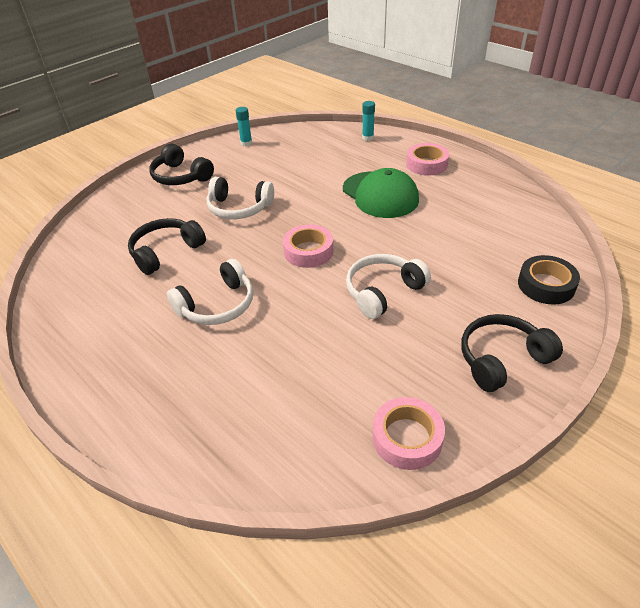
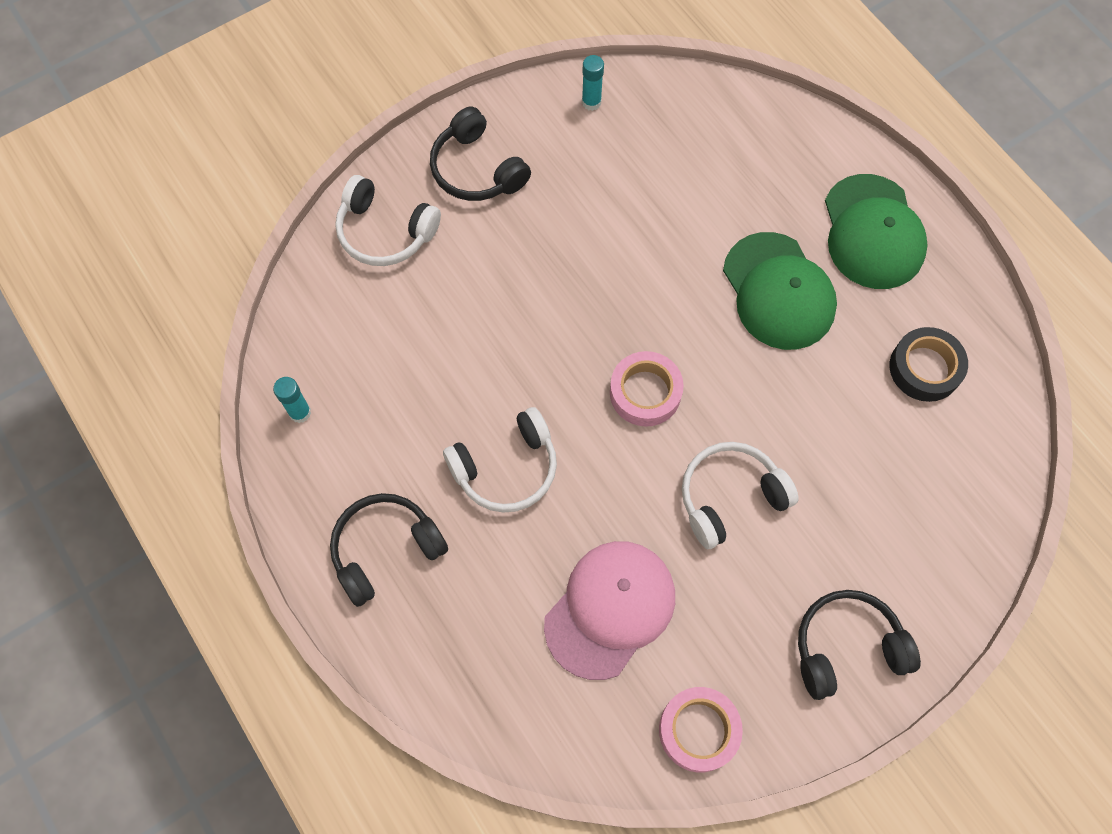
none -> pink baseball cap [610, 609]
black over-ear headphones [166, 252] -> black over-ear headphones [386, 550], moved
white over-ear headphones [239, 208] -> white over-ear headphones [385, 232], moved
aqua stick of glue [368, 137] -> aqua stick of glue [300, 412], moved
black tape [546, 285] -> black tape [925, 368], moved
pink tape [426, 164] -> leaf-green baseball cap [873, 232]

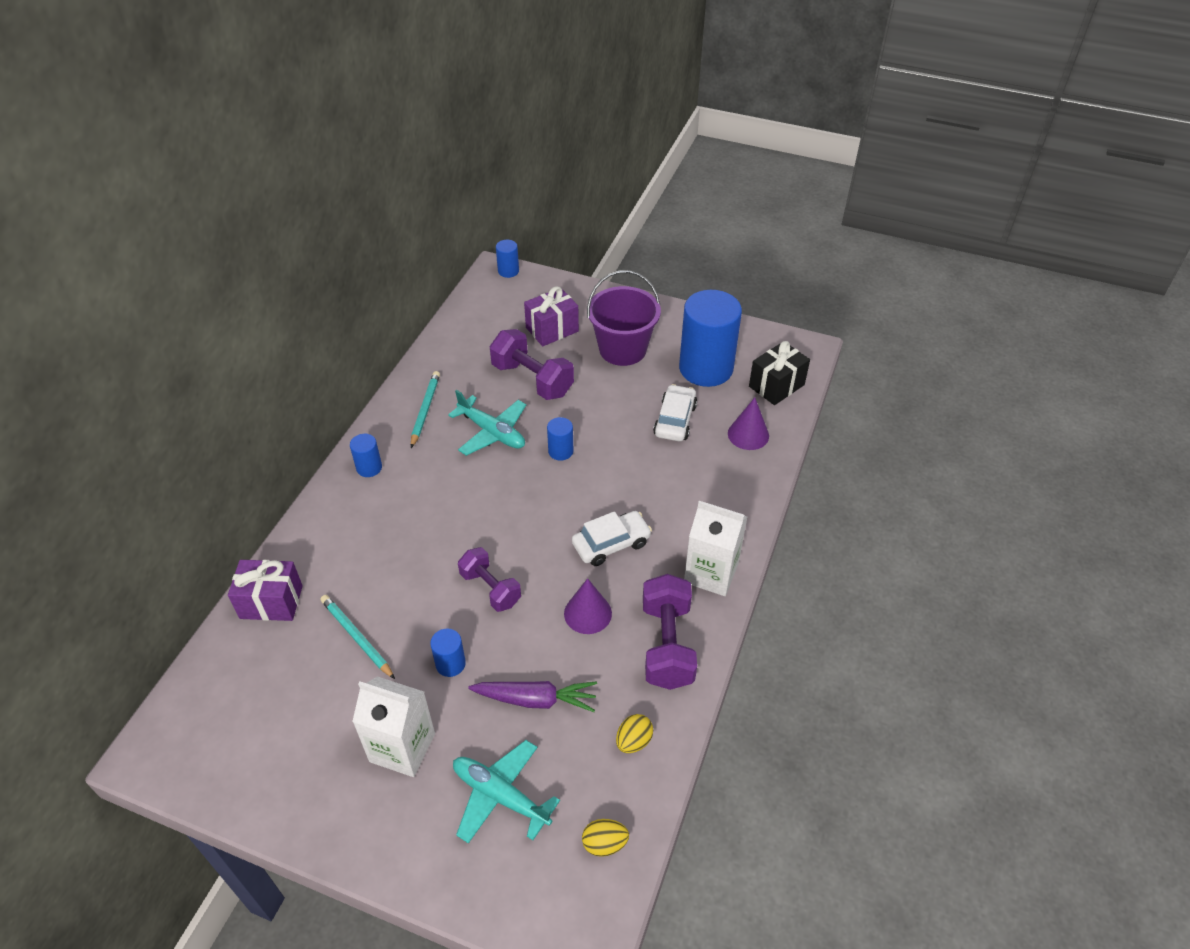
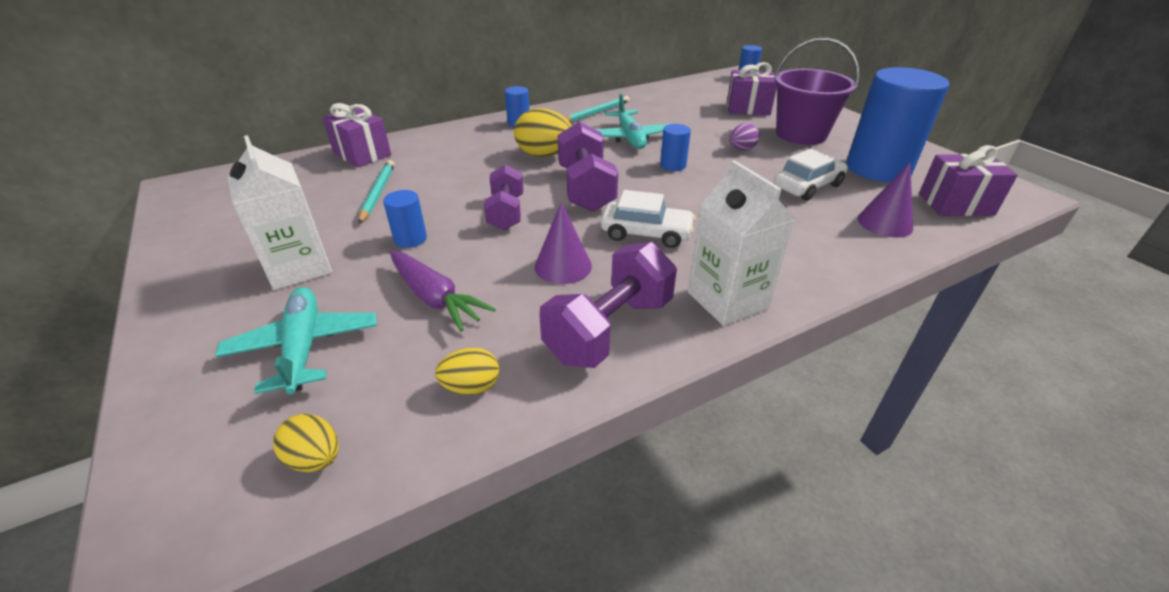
none -> yellow egg shape [544, 155]
none -> violet egg shape [741, 149]
violet dumbbell [532, 380] -> violet dumbbell [585, 189], moved
black present [776, 385] -> violet present [955, 204]

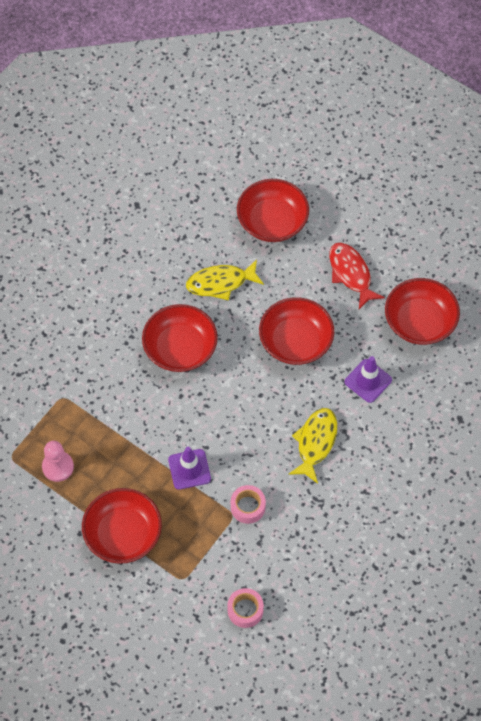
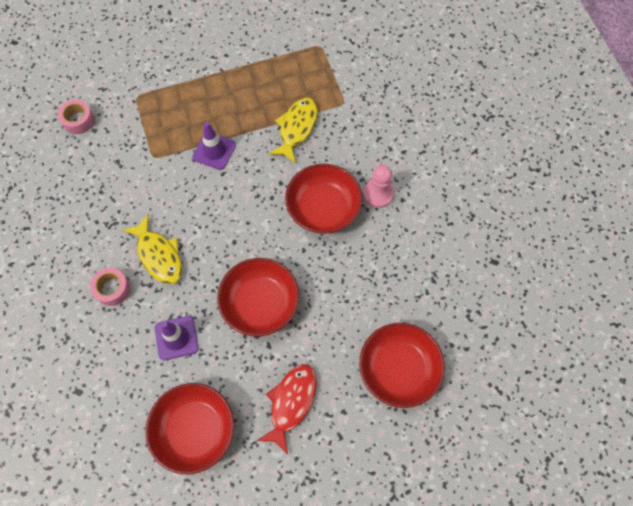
crimson deep dish [123, 534] -> none
pink pawn [58, 467] -> pink pawn [378, 194], moved
yellow fish [220, 283] -> yellow fish [297, 128], moved
pink tape [248, 507] -> pink tape [112, 289], moved
crimson fish [351, 274] -> crimson fish [291, 403], 75 degrees counterclockwise

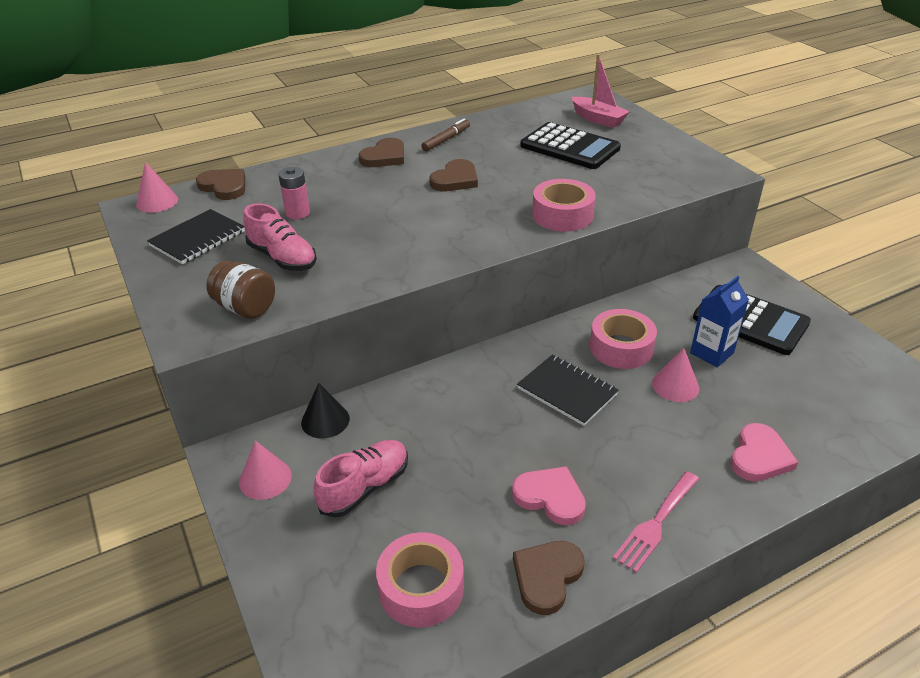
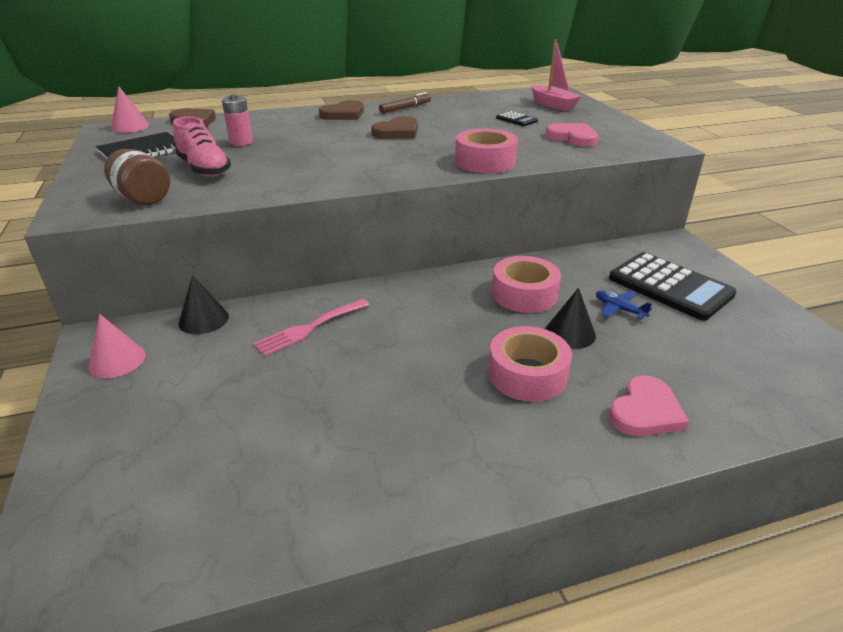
pink lace-up shoe [365, 487] -> none
dark brown love heart [547, 577] -> none
black exercise book [567, 391] -> none
pink tape [421, 588] -> pink tape [527, 374], moved
pink love heart [550, 497] -> pink love heart [572, 137], moved
pink table fork [656, 524] -> pink table fork [309, 328], moved
cobalt milk carton [711, 353] -> cobalt toy plane [619, 309]
pink cone shape [675, 385] -> black cone shape [570, 333]
black pocket calculator [570, 147] -> black pocket calculator [516, 120], x0.44

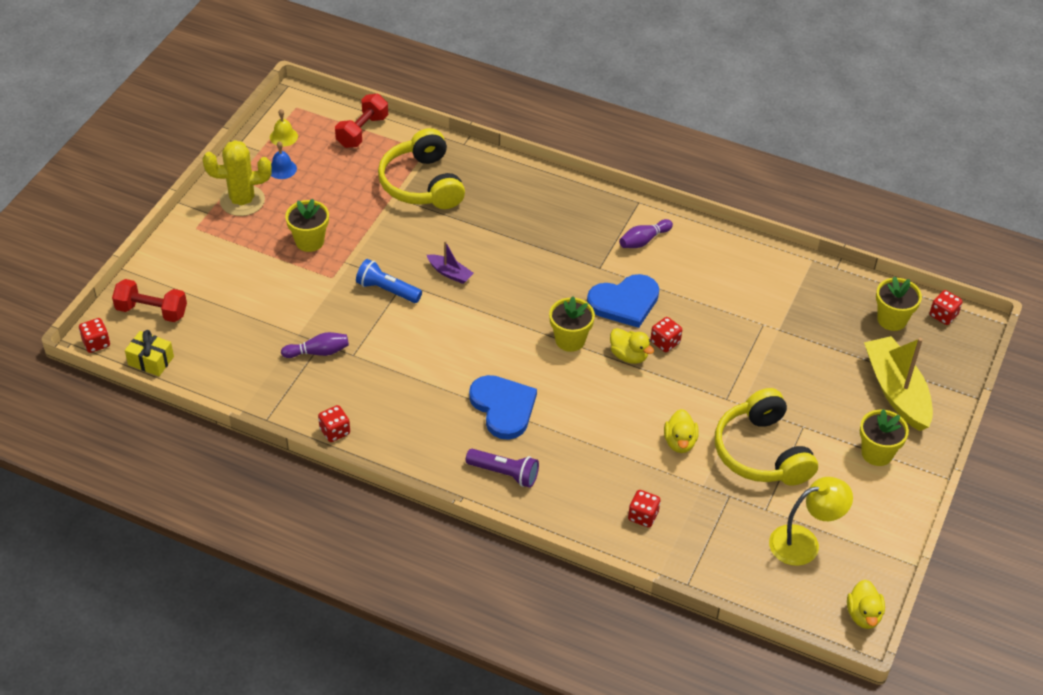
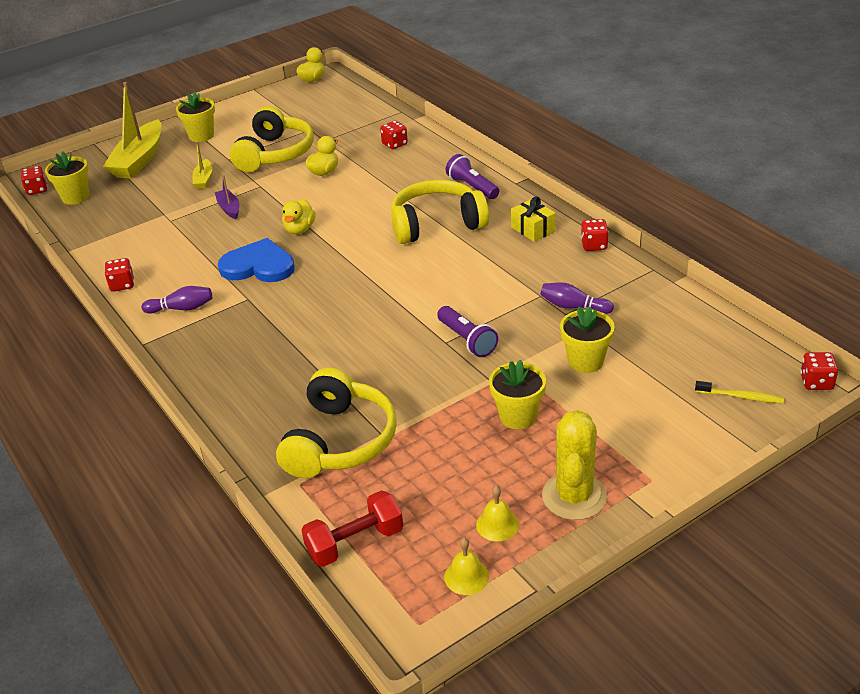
yellow reading lamp [804, 542] -> none
none -> yellow sailboat [204, 179]
yellow present [151, 361] -> yellow present [533, 229], moved
violet sailboat [450, 273] -> violet sailboat [229, 208], moved
yellow plant pot [570, 340] -> yellow plant pot [585, 361], moved
crimson die [665, 342] -> crimson die [122, 285], moved
crimson dumbbell [152, 311] -> yellow tooth brush [741, 397]
cobalt love heart [503, 407] -> yellow over-ear headphones [436, 224]
cobalt school bell [282, 169] -> yellow school bell [497, 524]
cobalt pocket torch [387, 290] -> violet pocket torch [467, 340]
yellow prickly plant [242, 201] -> yellow prickly plant [574, 496], 75 degrees clockwise
yellow duck [629, 356] -> yellow duck [300, 229], 150 degrees counterclockwise

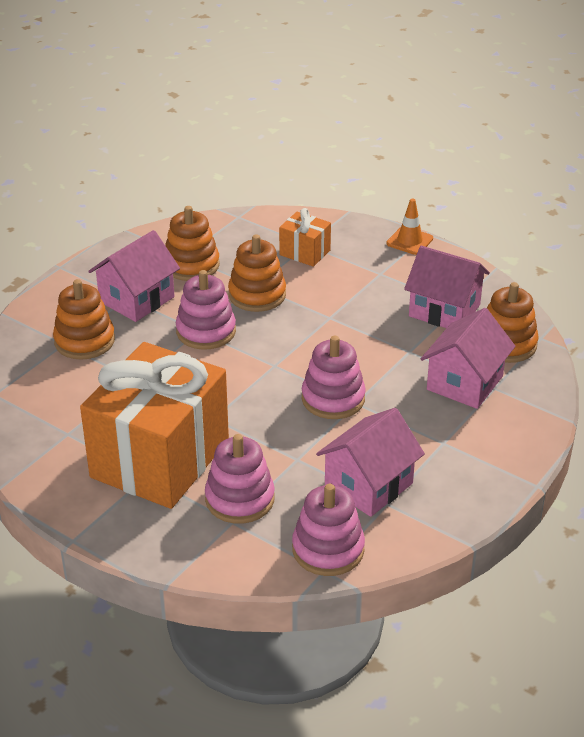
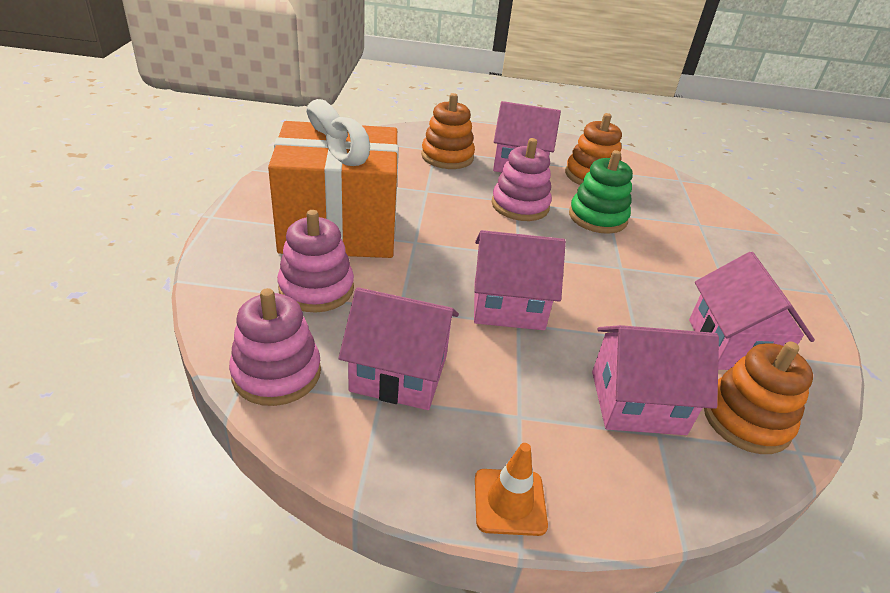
orange present [305, 252] -> none
orange traffic cone [409, 241] -> orange traffic cone [509, 502], moved
pink stacking toy [333, 399] -> pink toy house [508, 305]
orange stacking toy [257, 295] -> leaf-green stacking toy [597, 217]

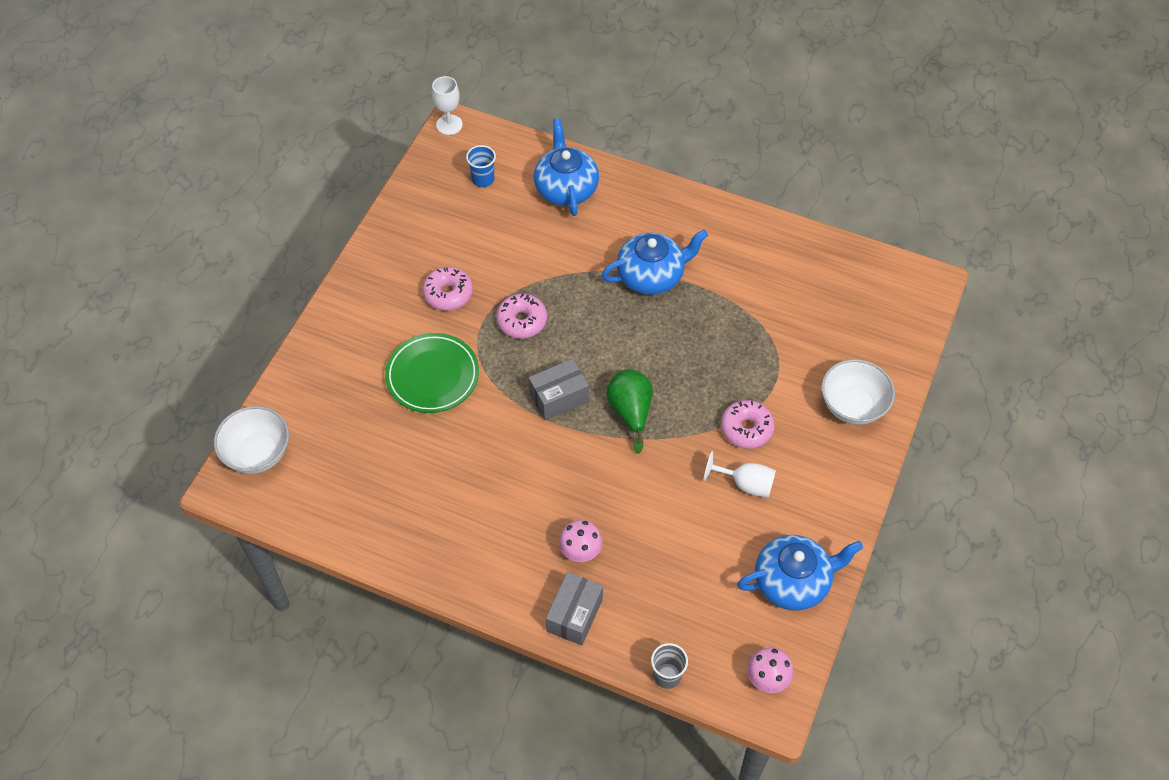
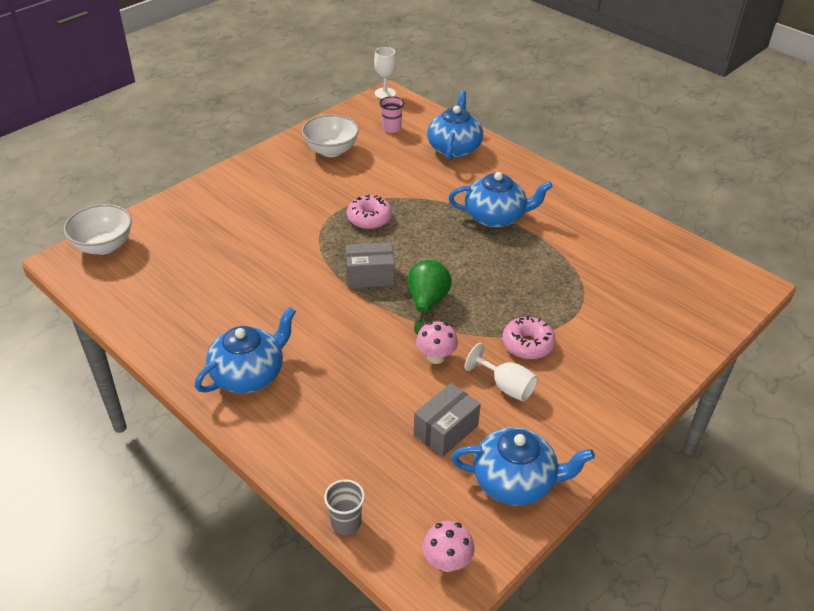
leaf-green plate [432, 376] -> none
pink glazed donut [448, 294] -> none
none -> cobalt teapot [249, 374]
gray box [574, 615] -> gray box [446, 430], moved
pink fungus [580, 551] -> pink fungus [436, 357], moved
white deep dish [852, 406] -> white deep dish [331, 150], moved
cobalt cup [483, 179] -> pink cup [391, 128]

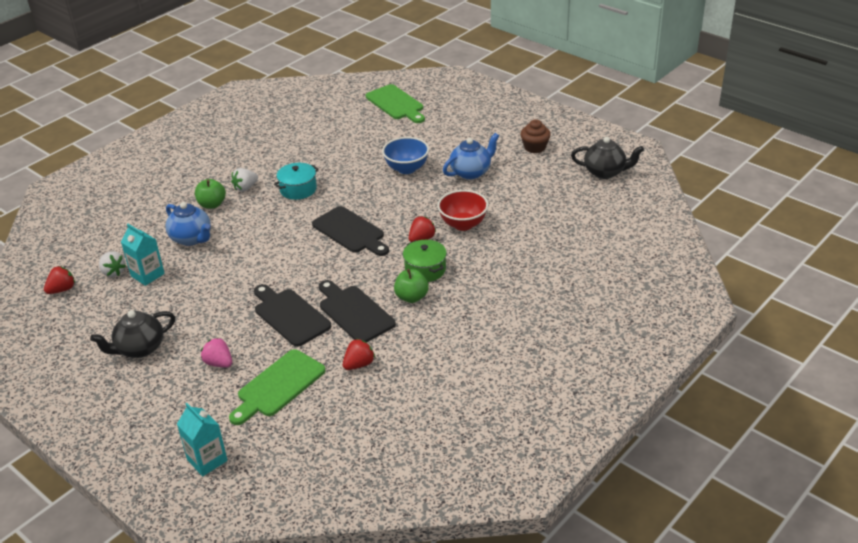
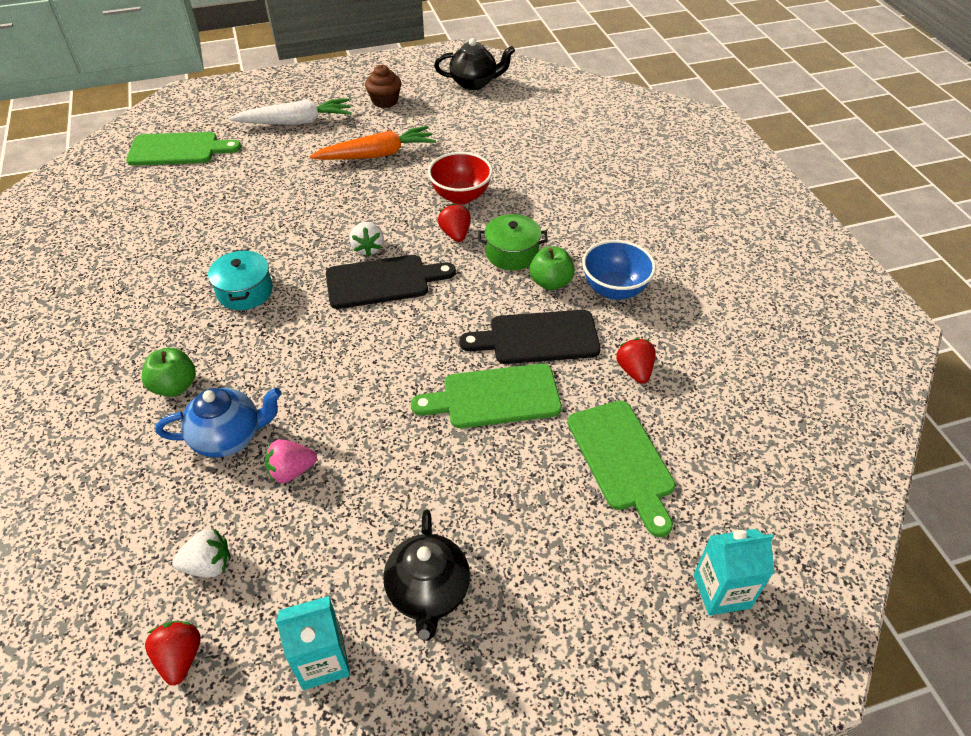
none -> white root vegetable [296, 122]
aqua milk carton [147, 275] -> aqua milk carton [322, 660], moved
pink berry [219, 363] -> pink berry [291, 471], moved
white berry [245, 188] -> white berry [368, 248], moved
cobalt deep dish [406, 169] -> cobalt deep dish [614, 289], moved
cobalt teapot [471, 172] -> orange root vegetable [377, 154]
black chopping board [290, 315] -> leaf-green chopping board [495, 397]
black teapot [605, 172] -> black teapot [474, 83], 45 degrees clockwise

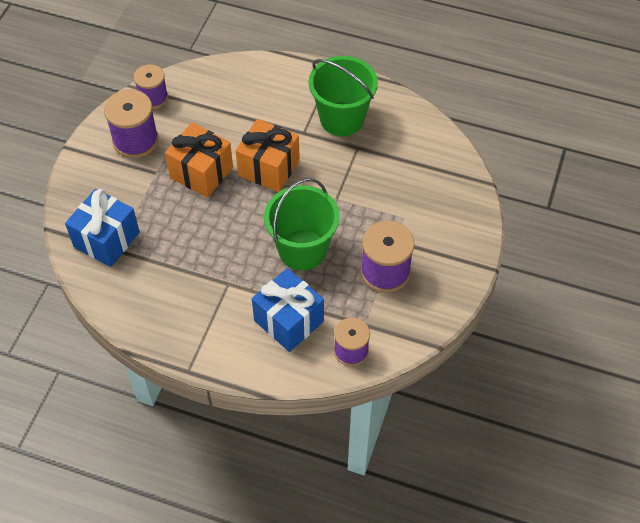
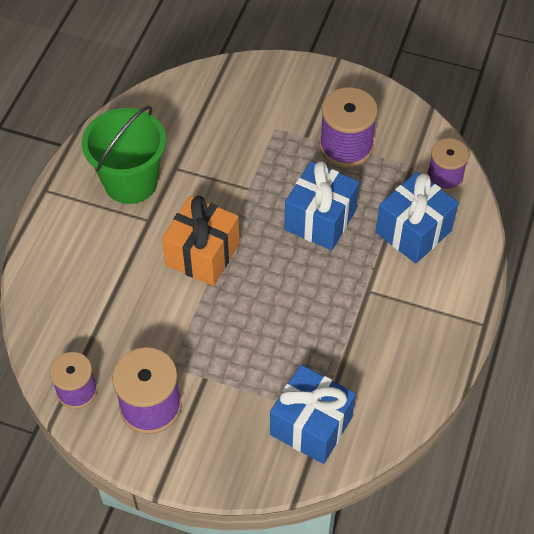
orange present [201, 172] -> none
leaf-green pail [302, 250] -> cobalt present [320, 220]

